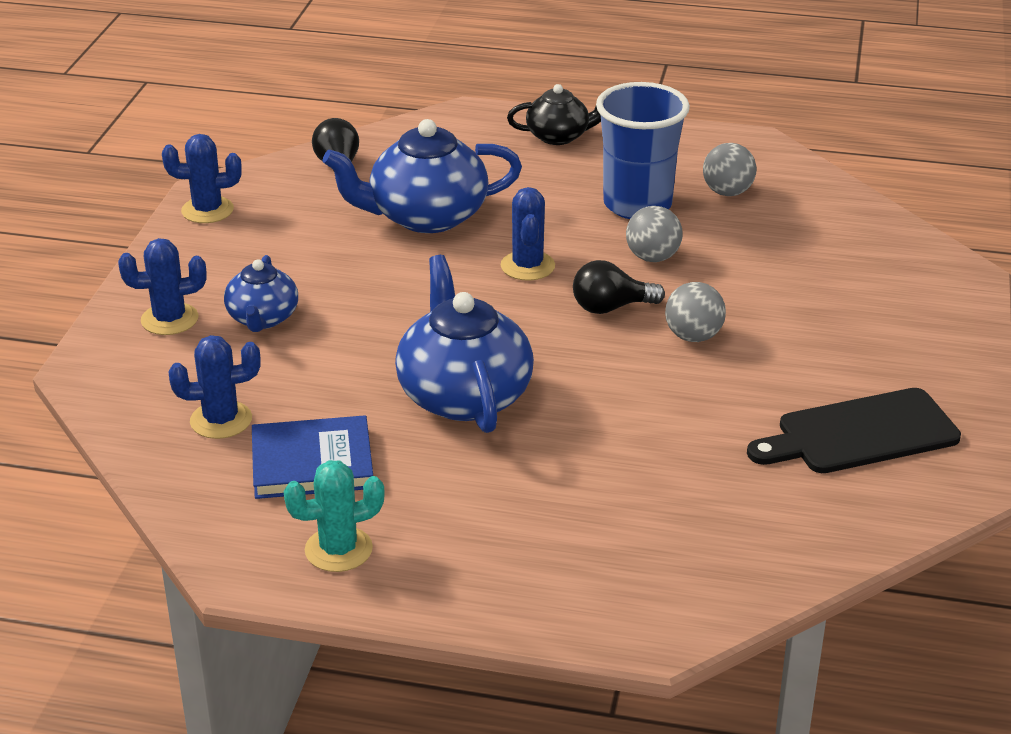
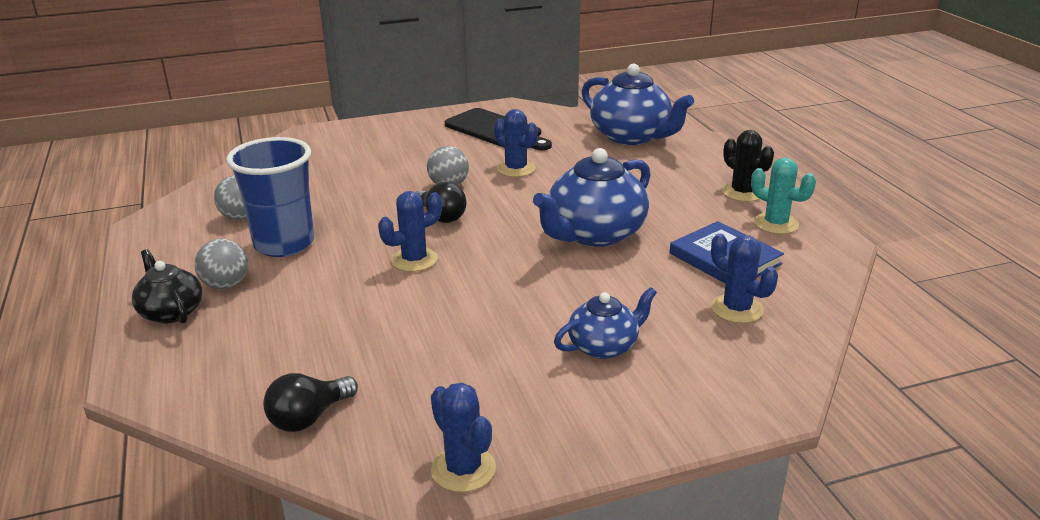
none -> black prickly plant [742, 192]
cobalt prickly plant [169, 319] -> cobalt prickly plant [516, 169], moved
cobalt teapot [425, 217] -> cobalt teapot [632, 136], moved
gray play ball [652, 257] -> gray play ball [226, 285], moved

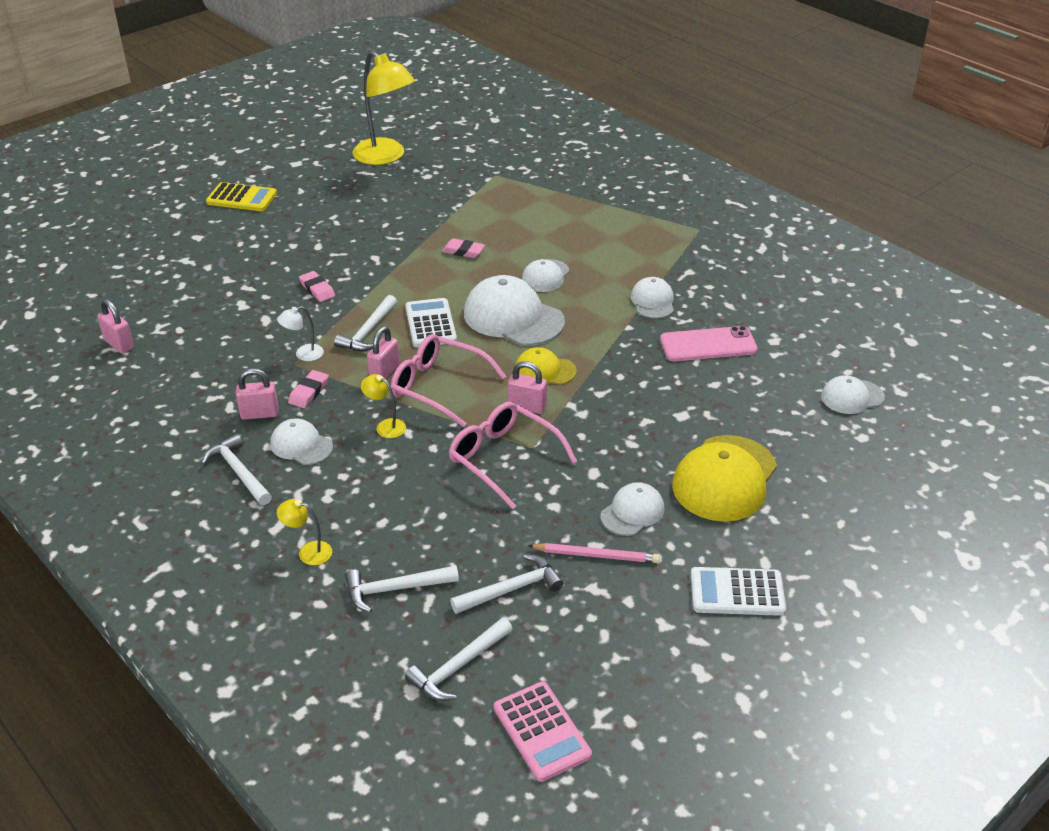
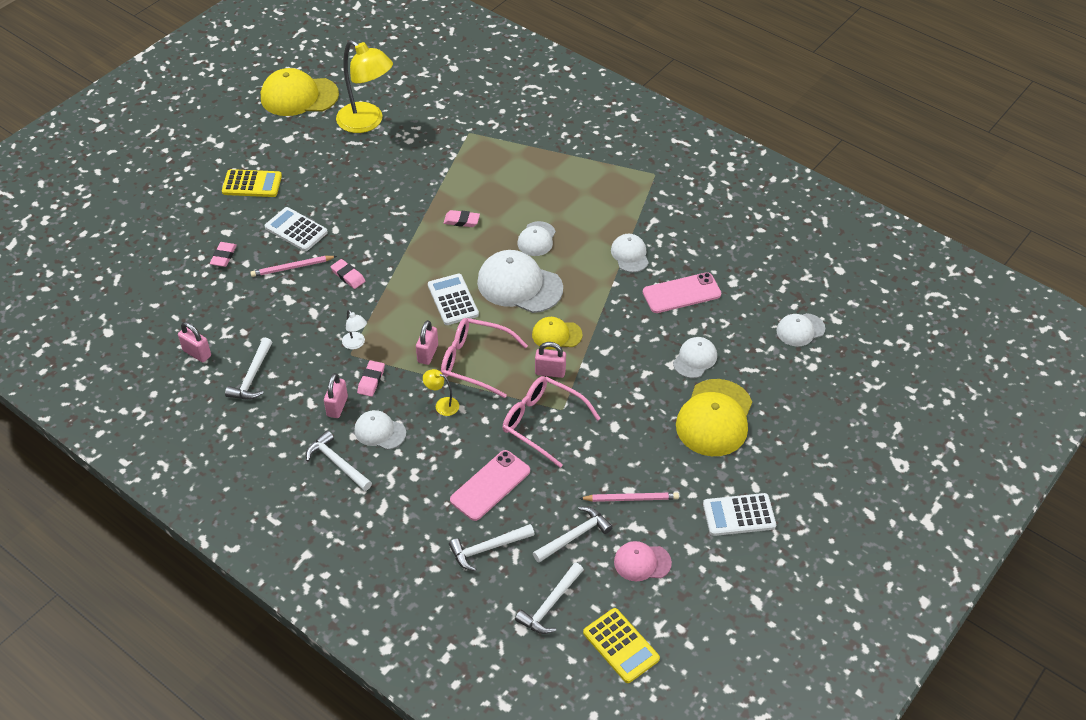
yellow reading lamp [308, 552] -> none
none -> pink pencil eraser [223, 256]
none -> pink wooden pencil [292, 267]
none -> yellow baseball cap [299, 96]
none -> white pocket calculator [296, 230]
none -> pink smartphone [490, 485]
none -> pink baseball cap [642, 562]
white claw hammer [368, 332] -> white claw hammer [252, 377], moved
white baseball cap [632, 512] -> white baseball cap [695, 359], moved
pink pocket calculator [541, 731] -> yellow pocket calculator [621, 646]
pink small lock [259, 414] -> pink small lock [337, 406], 60 degrees counterclockwise
white reading lamp [303, 354] -> white reading lamp [356, 344], 90 degrees counterclockwise

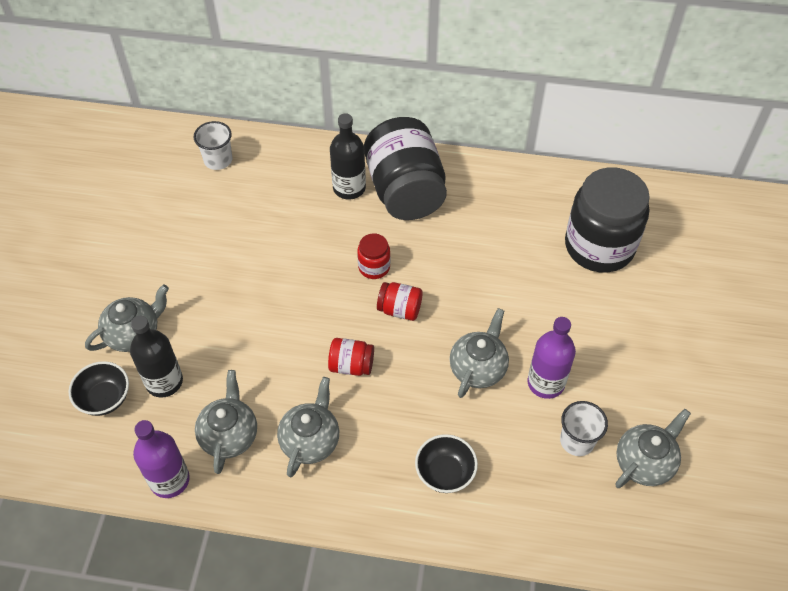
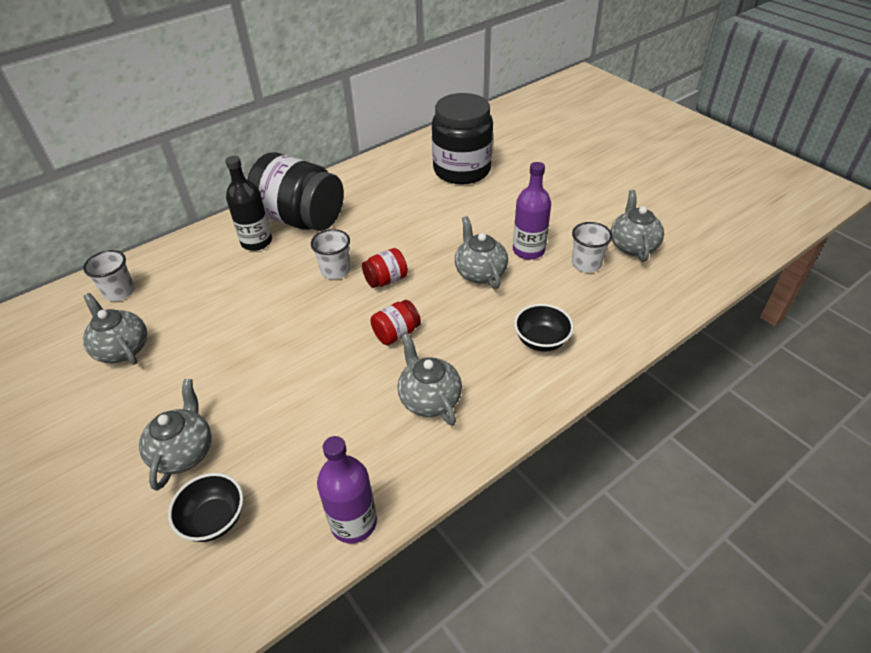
black drink bottle [164, 382] -> none
gray teapot [229, 435] -> gray teapot [122, 349], moved
crimson preserve jar [374, 267] -> white cup [335, 270]

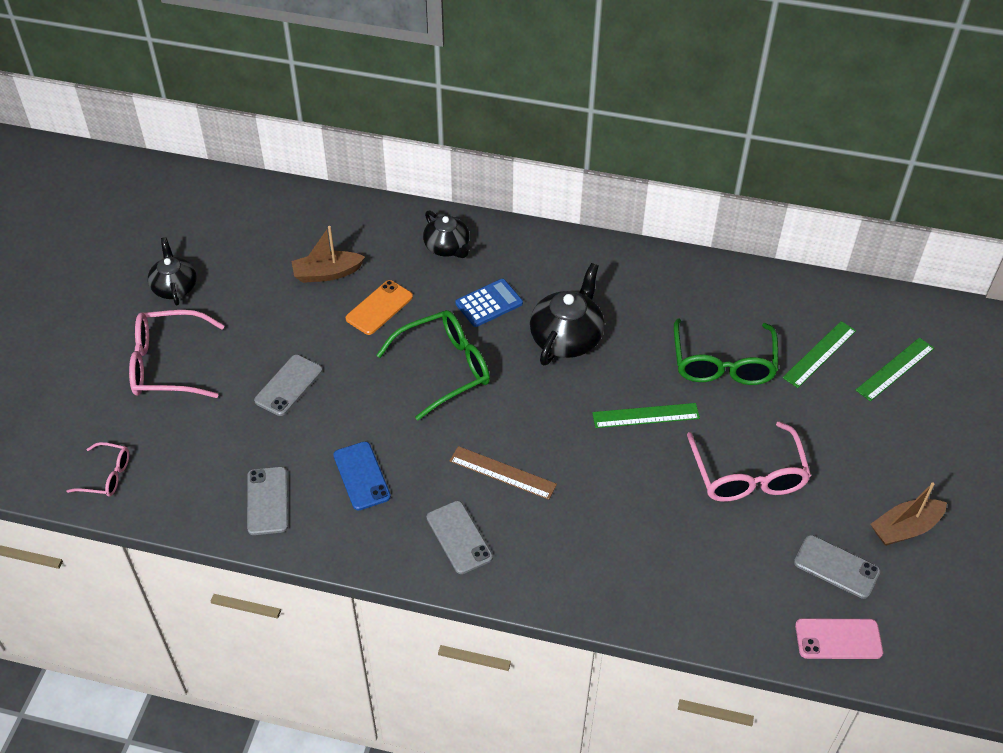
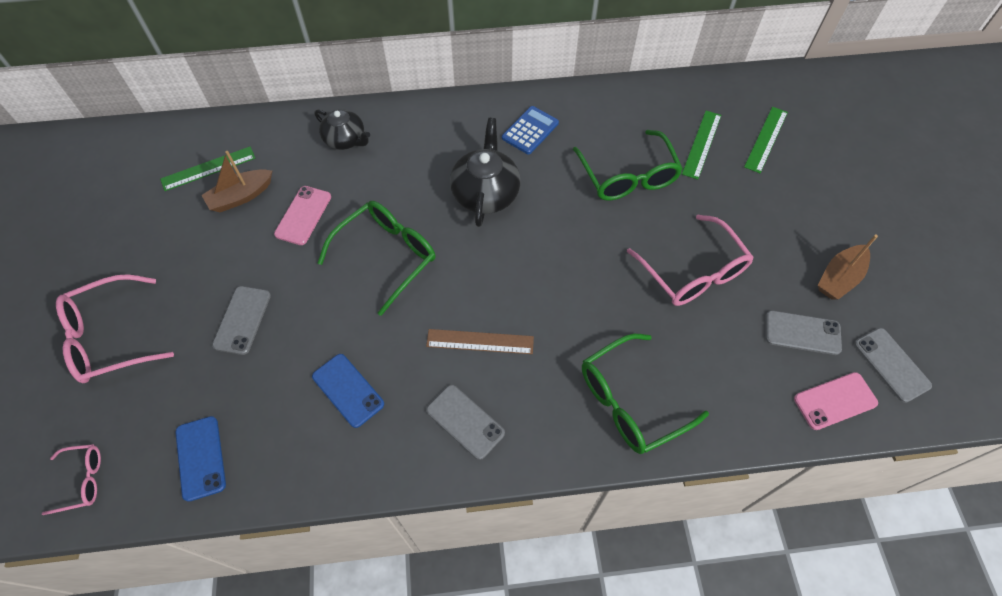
black teapot [174, 287] -> none
none -> cobalt smartphone [200, 458]
none -> leaf-green eyeglasses [630, 402]
gray smartphone [267, 501] -> gray smartphone [891, 364], moved
cobalt pocket calculator [489, 303] -> cobalt pocket calculator [530, 130], moved
leaf-green ruler [646, 416] -> leaf-green ruler [208, 169], moved
orange smartphone [379, 308] -> pink smartphone [303, 215]

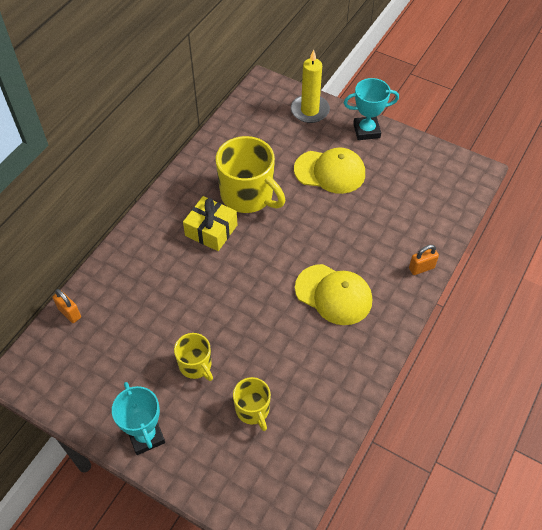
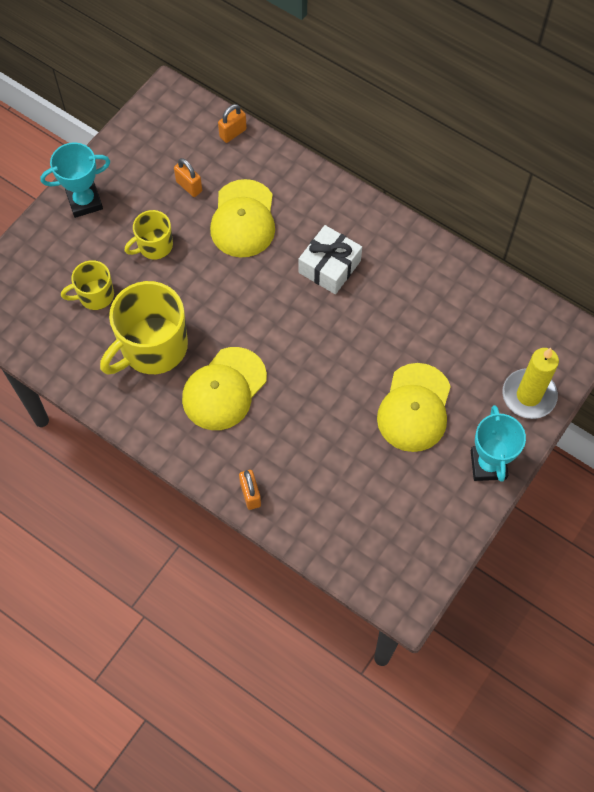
none -> orange small lock [189, 186]
none -> yellow baseball cap [243, 219]
yellow tea mug [248, 195] -> yellow tea mug [152, 347], moved
yellow present [211, 230] -> white present [329, 266]

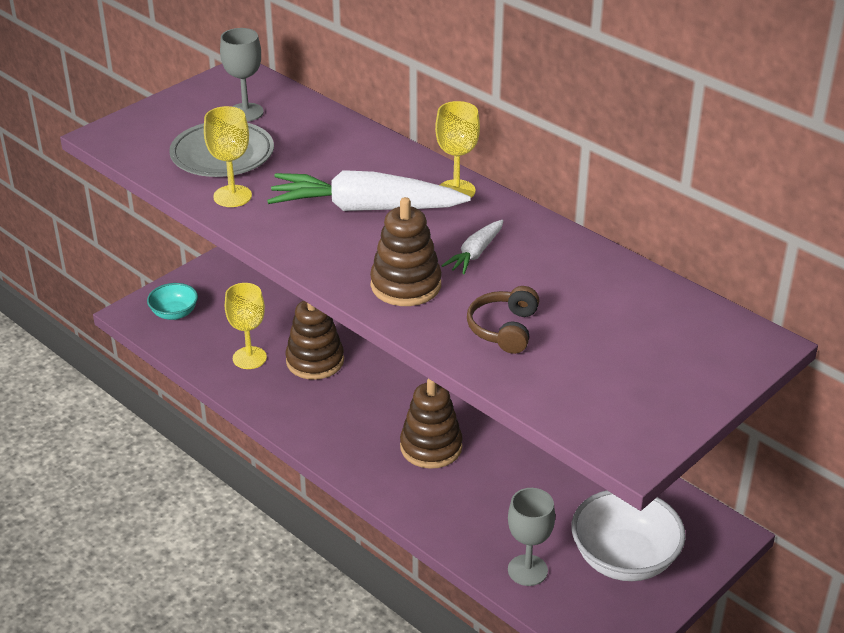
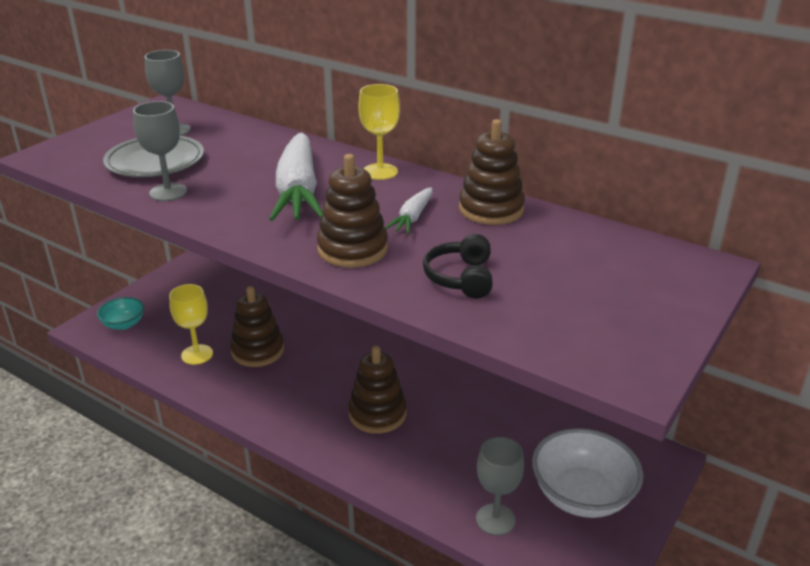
none -> dark brown stacking toy [491, 209]
yellow chalice [232, 196] -> gray chalice [168, 192]
dark brown over-ear headphones [504, 329] -> black over-ear headphones [460, 278]
white root vegetable [365, 208] -> white root vegetable [298, 191], 90 degrees counterclockwise

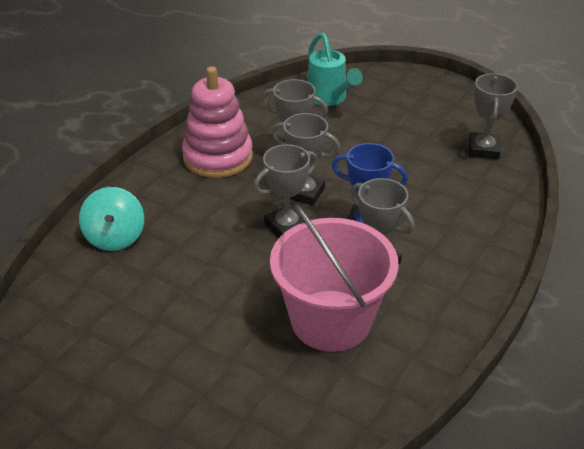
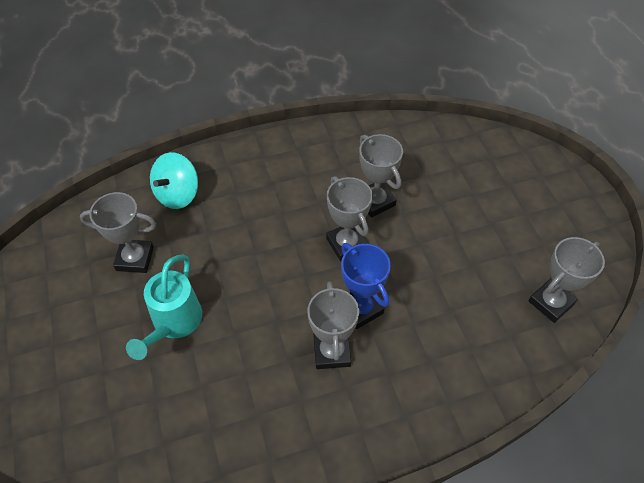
pink stacking toy [218, 157] -> none
pink pail [331, 320] -> none
gray award cup [286, 226] -> gray award cup [135, 258], moved
aqua sprinkling can [329, 98] -> aqua sprinkling can [174, 323], moved

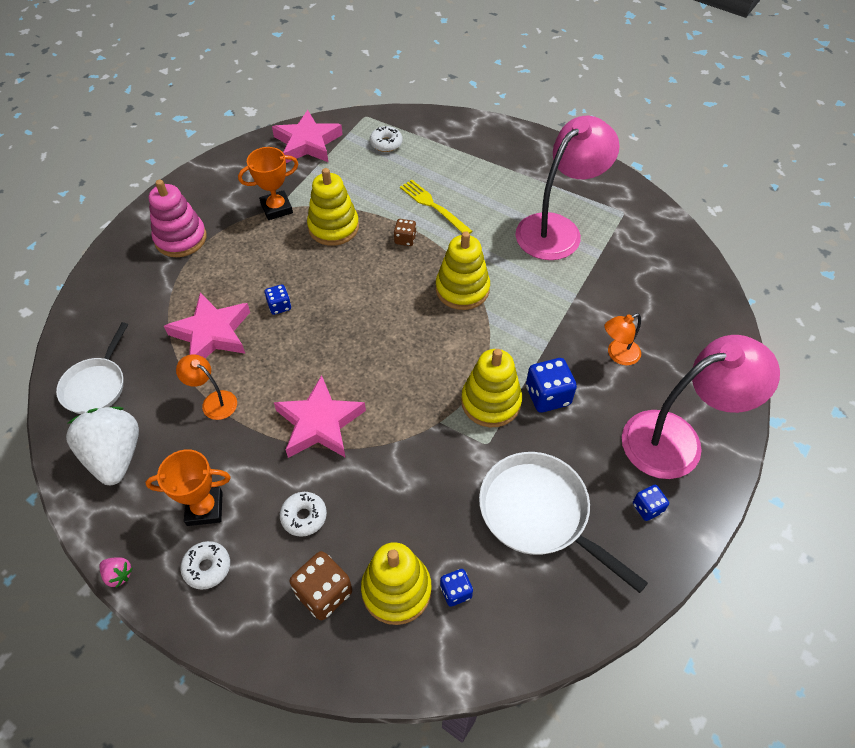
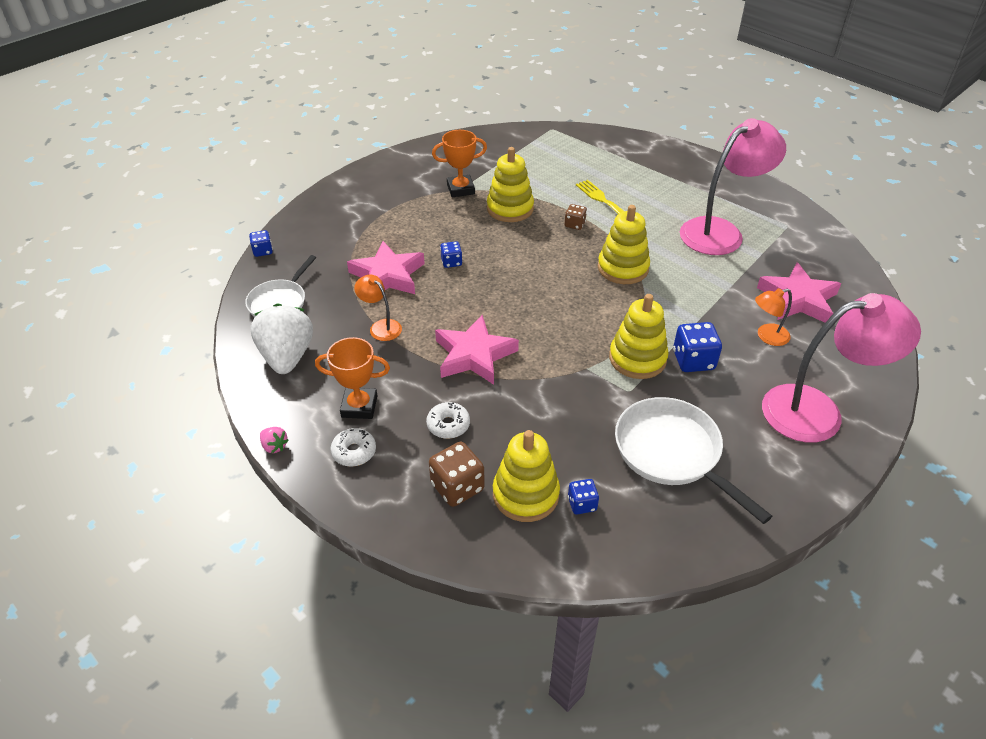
pink stacking toy [181, 238] -> none
white glazed donut [386, 143] -> none
pink five-pointed star [307, 143] -> pink five-pointed star [798, 299], moved
cobalt die [647, 508] -> cobalt die [263, 251], moved

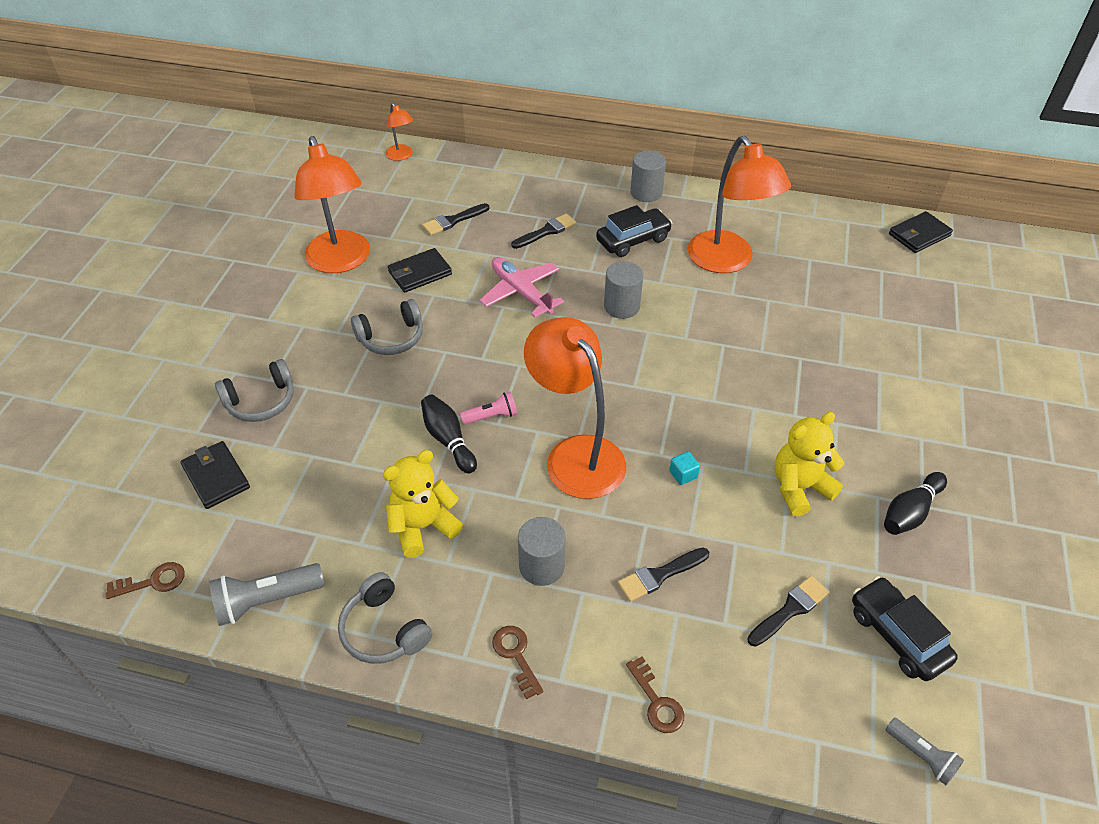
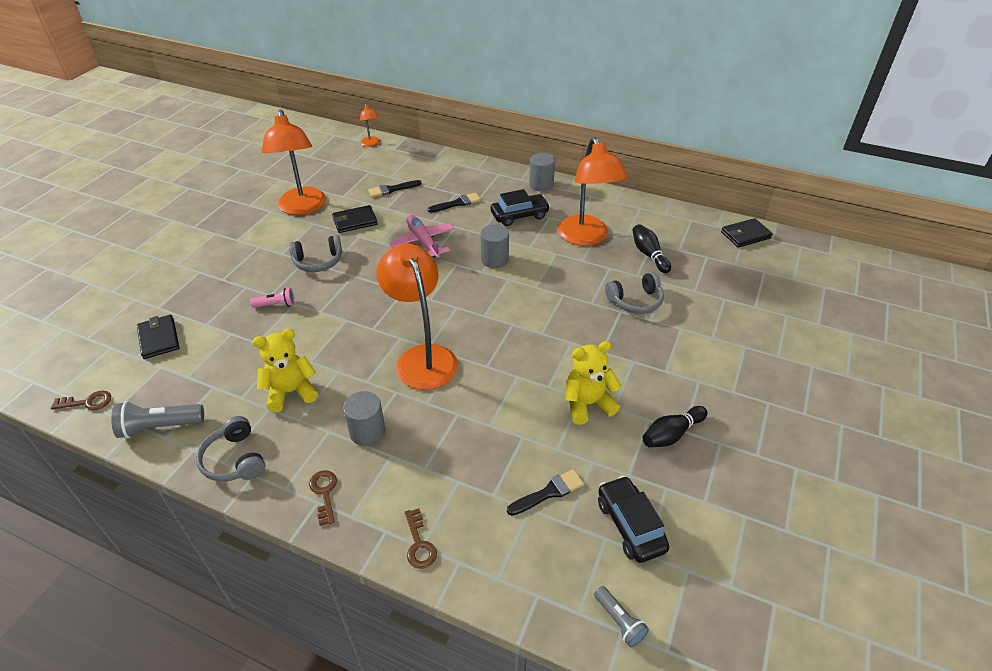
black paintbrush [659, 575] -> none
aqua solid cube [683, 474] -> none
gray over-ear headphones [261, 401] -> gray over-ear headphones [635, 301], moved
black skittle [448, 440] -> black skittle [649, 255], moved
pink pocket torch [491, 416] -> pink pocket torch [276, 305], moved

